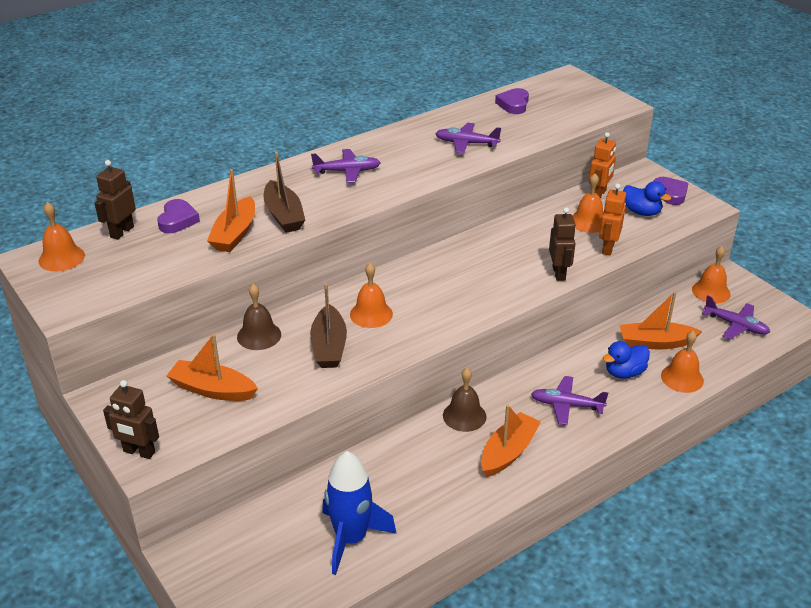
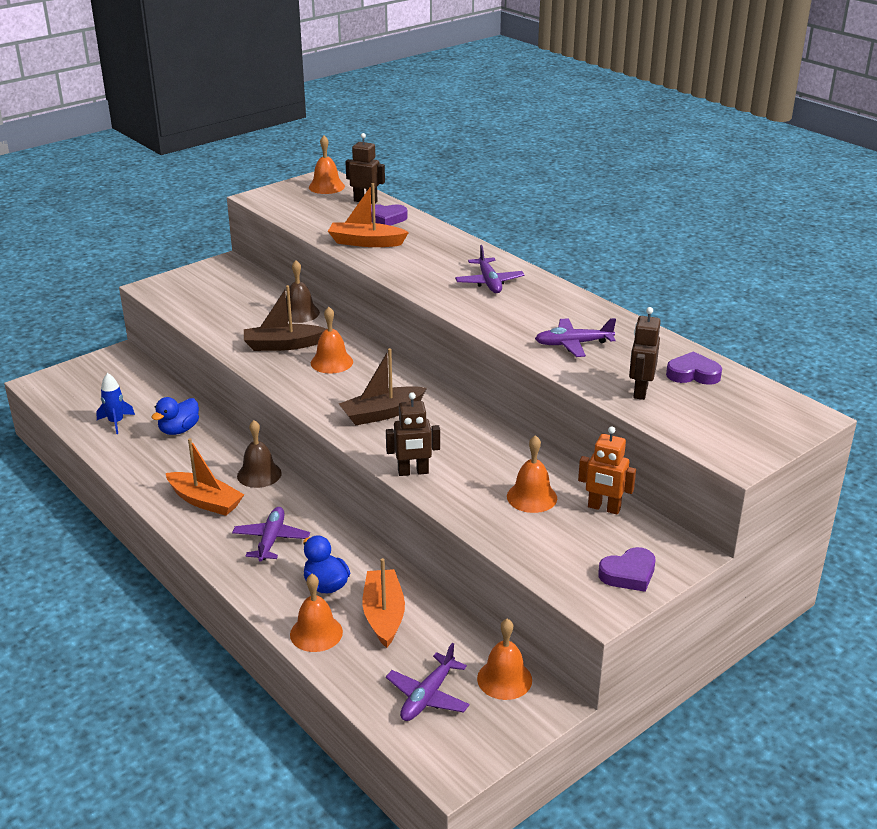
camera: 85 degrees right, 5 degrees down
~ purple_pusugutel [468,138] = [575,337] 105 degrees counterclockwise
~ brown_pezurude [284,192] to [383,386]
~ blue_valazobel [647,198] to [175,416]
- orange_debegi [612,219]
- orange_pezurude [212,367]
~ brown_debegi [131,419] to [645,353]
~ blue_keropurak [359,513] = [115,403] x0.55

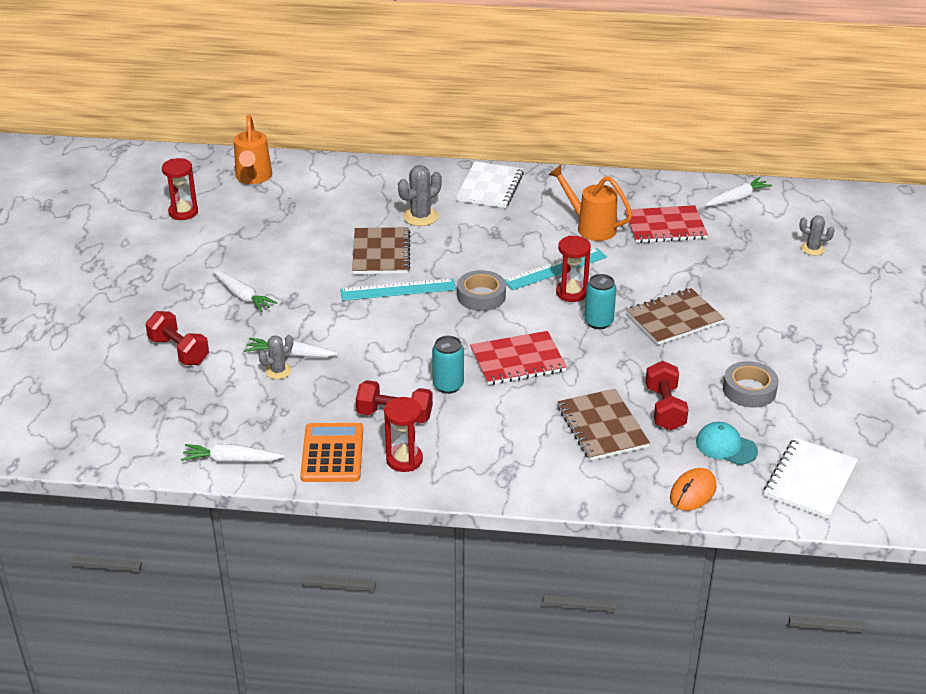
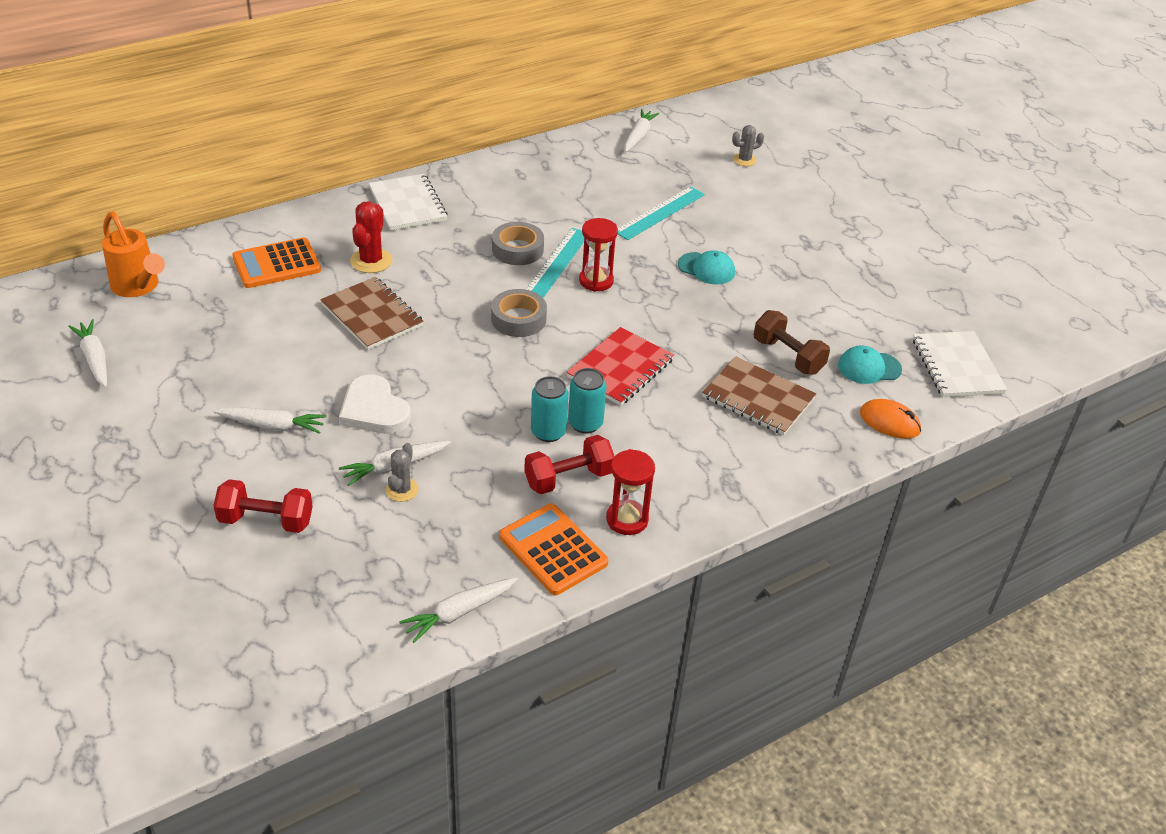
camera: 40 degrees left, 5 degrees up
~ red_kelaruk [180,189] to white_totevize [87,353]
~ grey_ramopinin [420,195] to red_ramopinin [371,237]
- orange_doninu [590,203]
- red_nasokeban [666,224]
~ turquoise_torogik [600,301] to [550,409]
~ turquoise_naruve [398,289] to [661,213]
~ brown_nasokeban [675,316] to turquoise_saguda [706,267]
~ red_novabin [667,395] to brown_novabin [792,342]
~ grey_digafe [750,384] to [518,243]
~ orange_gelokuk [693,489] = [890,419] 60 degrees counterclockwise
+ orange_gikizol [276,262]
+ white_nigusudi [375,404]

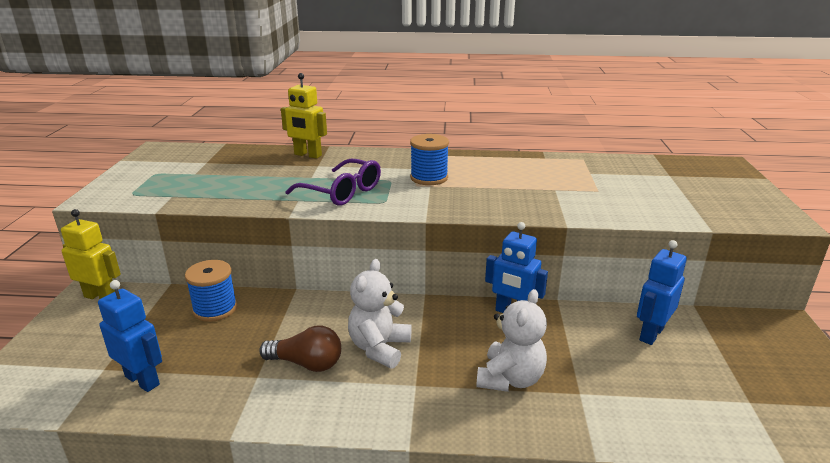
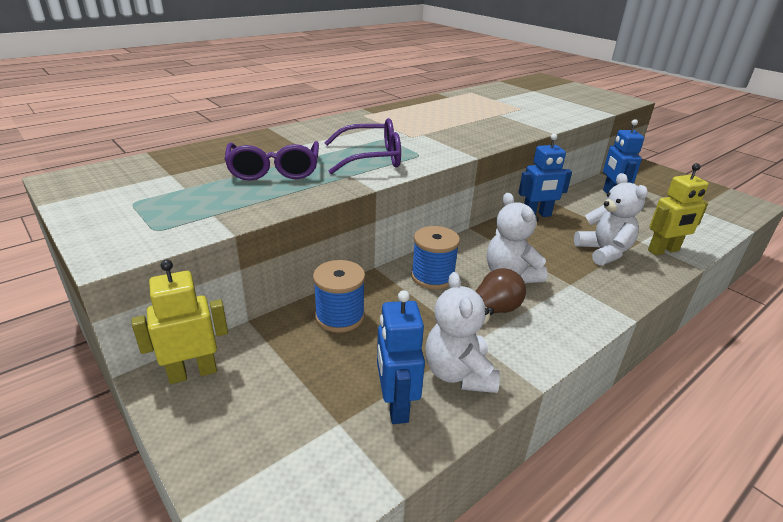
camera: 45 degrees left, 5 degrees up
~ yellow_debegi [304,116] to [678,209]
~ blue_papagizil [429,159] to [435,257]
~ blue_debegi [130,336] = [401,357] 90 degrees counterclockwise
+ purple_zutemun [271,161]
+ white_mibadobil [462,332]

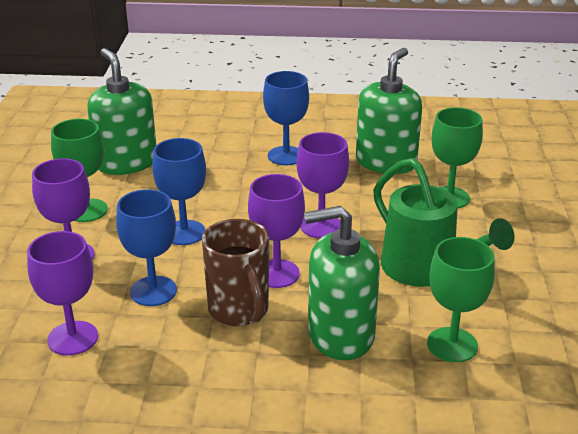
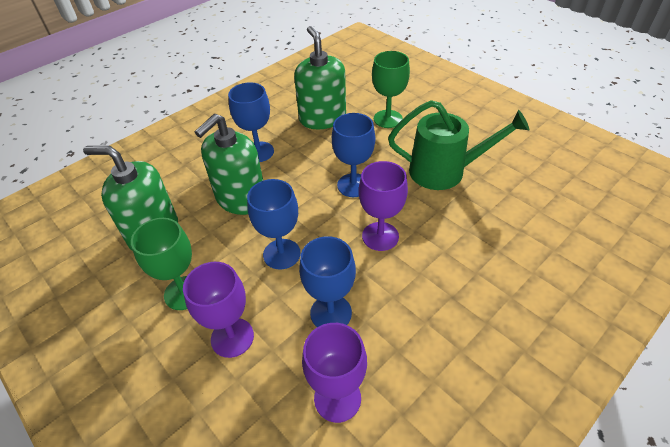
camera: 45 degrees left, 15 degrees up
~ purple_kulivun [322,185] to blue_kulivun [353,155]
~ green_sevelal [342,283] to [229,164]
- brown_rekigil [235,272]
- green_kulivun [461,299]

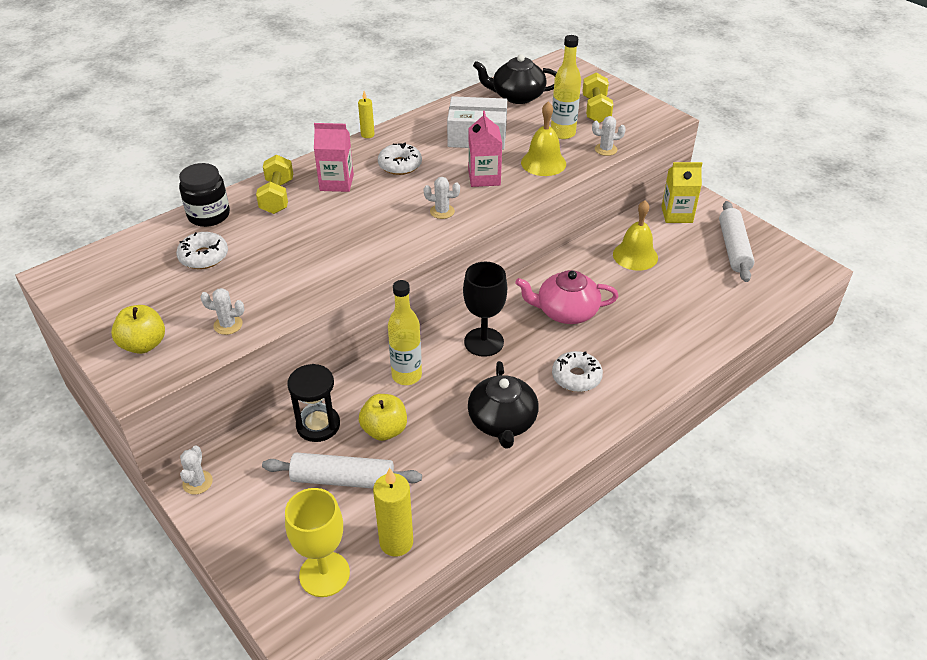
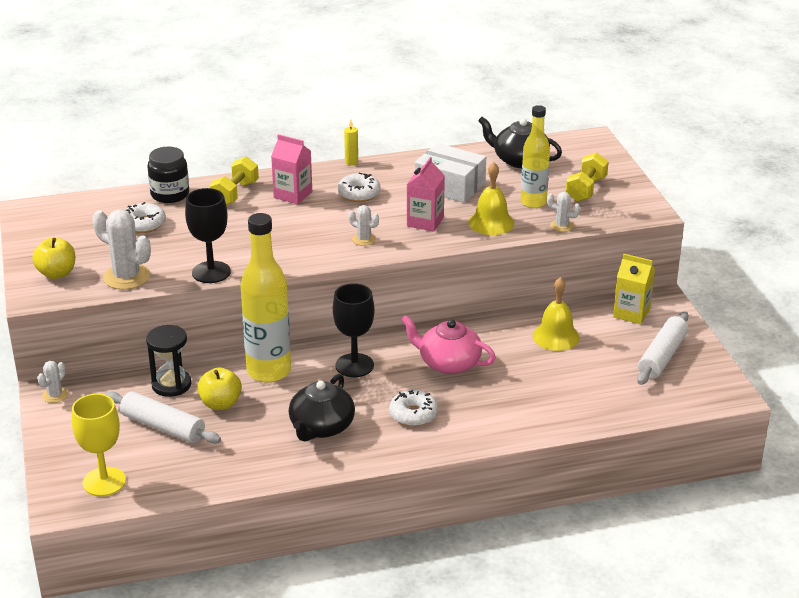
camera: 25 degrees right, 10 degrees down
~ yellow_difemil [405,332] = [266,297] x1.57
~ white_ramopinin [222,311] = [121,249] x1.89
- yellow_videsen [393,512]
+ black_kulivun [208,235]

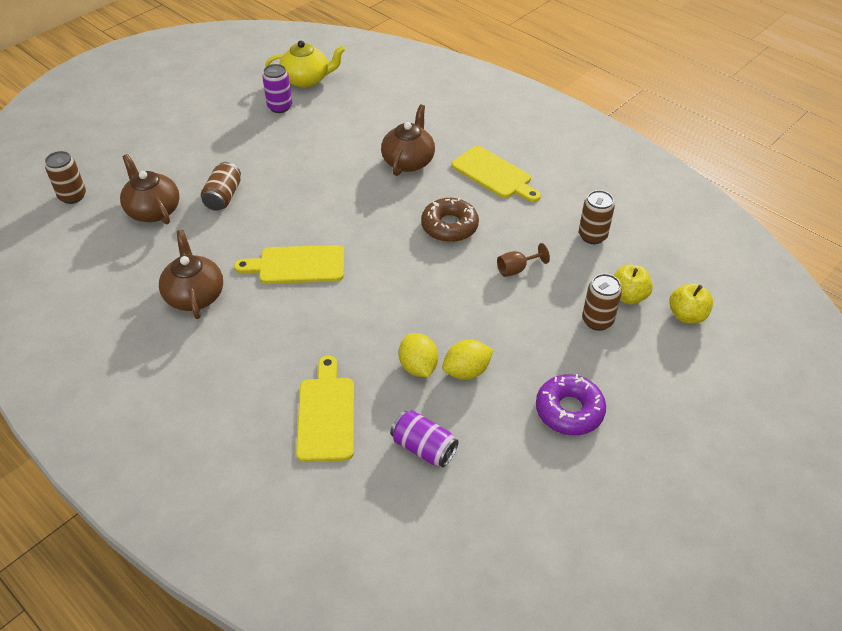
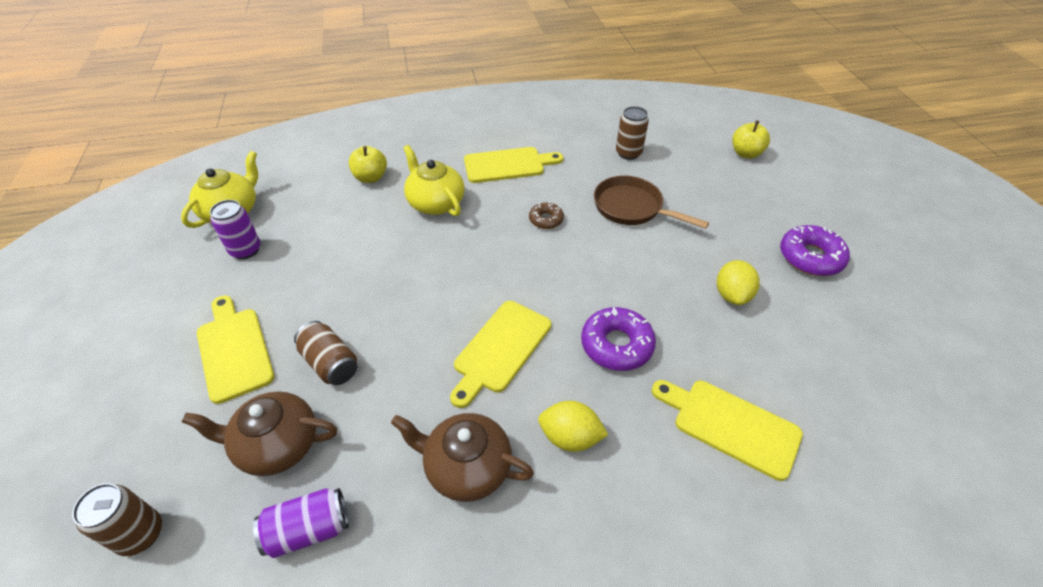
camera: 55 degrees left, 0 degrees up
~ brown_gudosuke [408,140] to yellow_gudosuke [433,180]
~ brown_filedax [450,220] = [546,215] x0.58
~ brown_kulivun [523,260] to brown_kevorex [651,202]
~ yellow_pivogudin [633,284] to [368,164]
- brown_torogik [602,302]
~ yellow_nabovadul [418,355] to [573,426]
~ purple_torogik [424,438] to [301,523]
+ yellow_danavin [235,349]
+ purple_filedax [618,339]

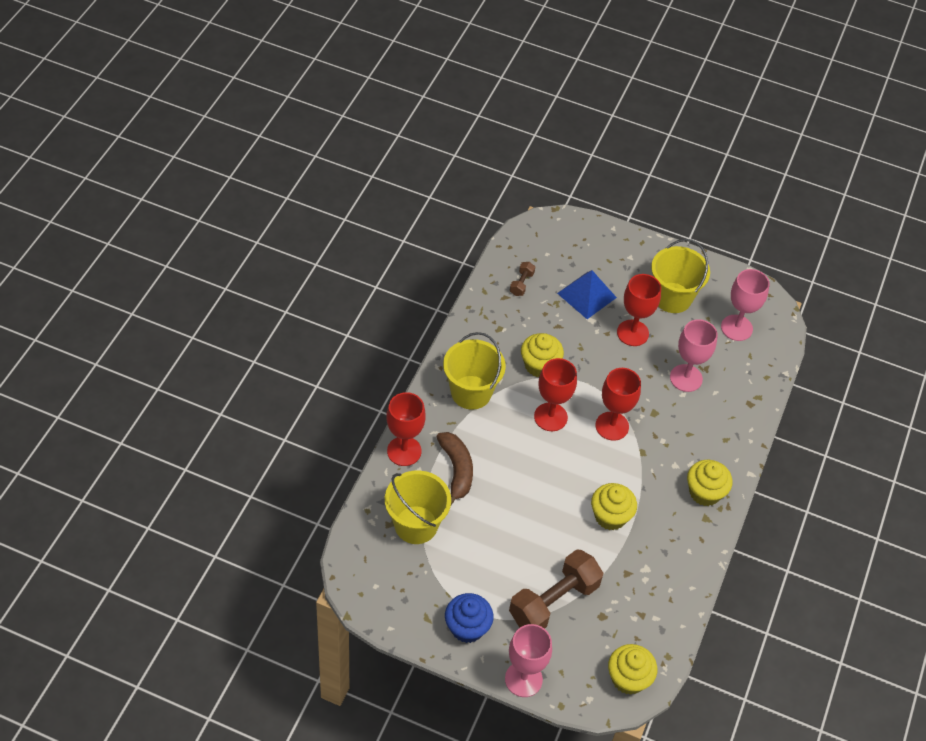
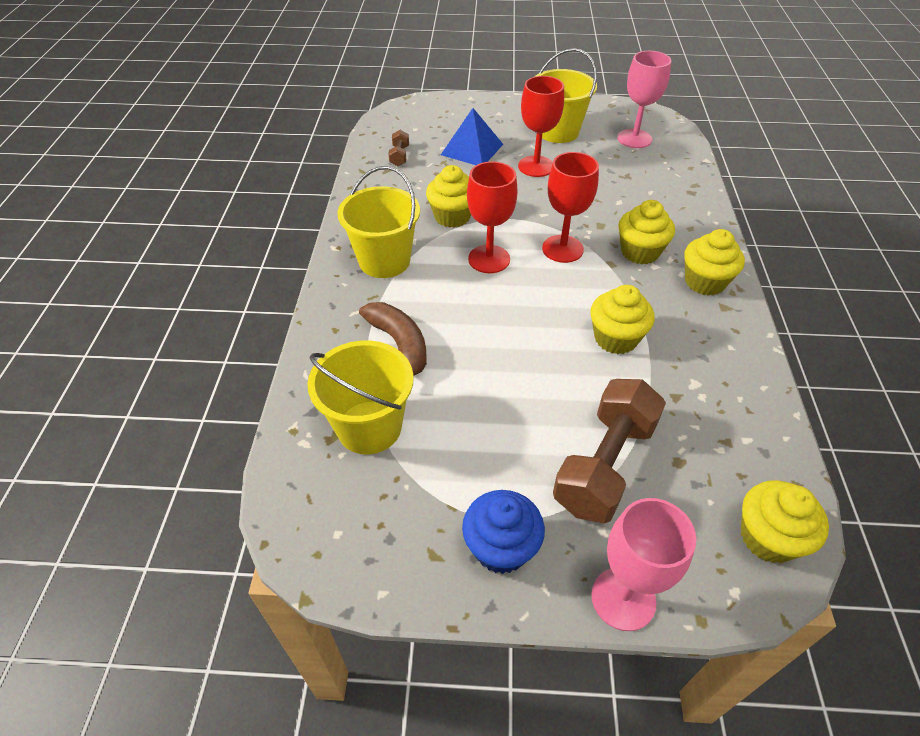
camera: 15 degrees left, 5 degrees down
- pink_kulivun [694,355]
- red_kulivun [406,429]
+ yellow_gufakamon [646,232]

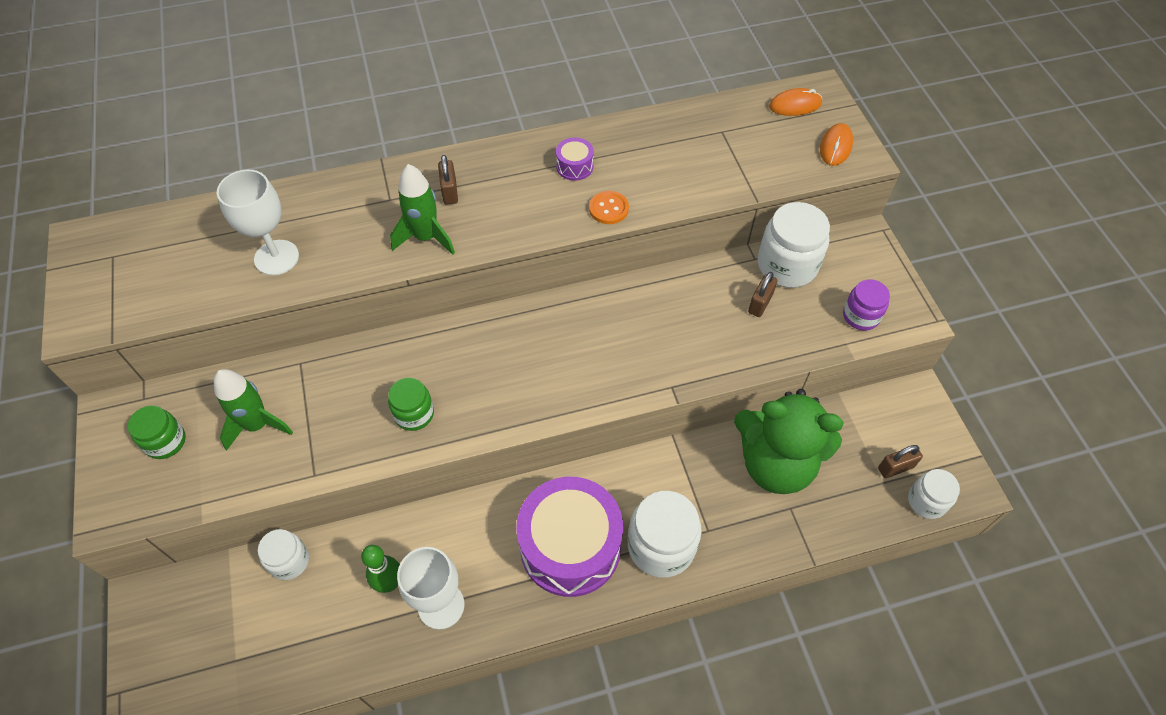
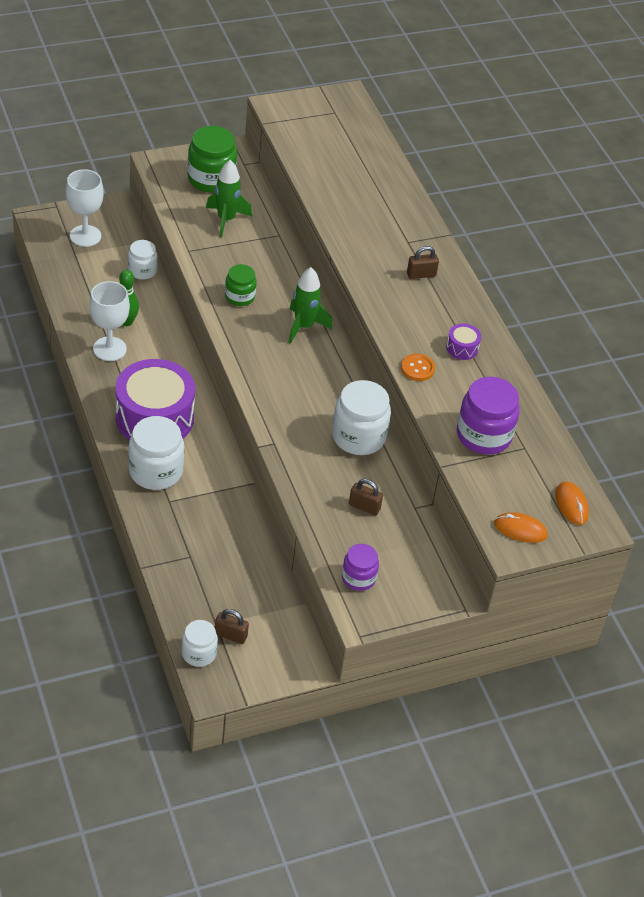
camera: 80 degrees right, 10 degrees down
~ green_keropurak [422,209] to [310,305]
~ white_kulivun [258,222] to [85,208]
~ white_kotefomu [794,245] to [361,417]
- green_mibadobil [788,441]
~ green_kotefomu [157,432] = [212,159] x1.69
~ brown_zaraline [900,461] = [232,626] 45 degrees counterclockwise
+ purple_kotefomu [488,415]

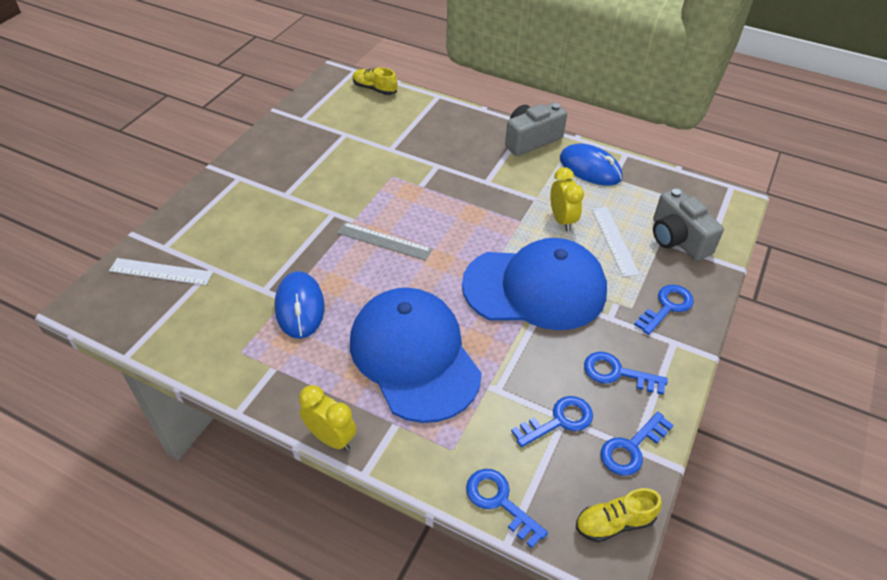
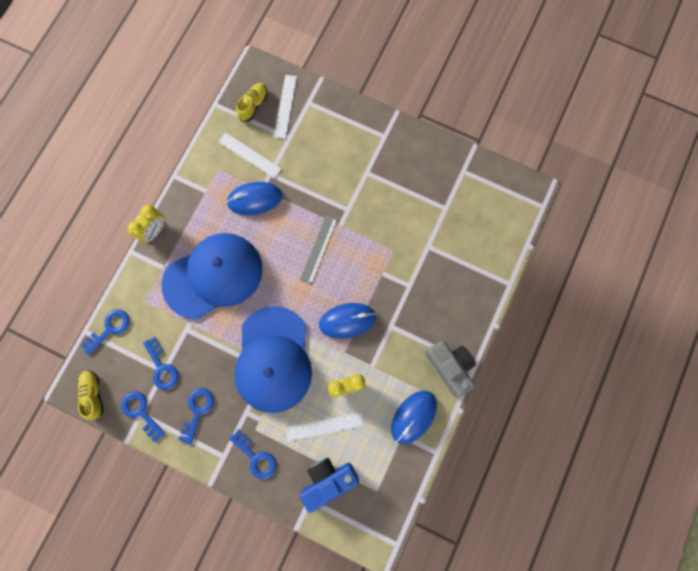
camera: 90 degrees right, 30 degrees up
~ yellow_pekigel [375,81] to [252,102]
~ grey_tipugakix [688,224] to blue_tipugakix [329,485]
+ white_naruve [250,156]
+ blue_gelokuk [347,321]

